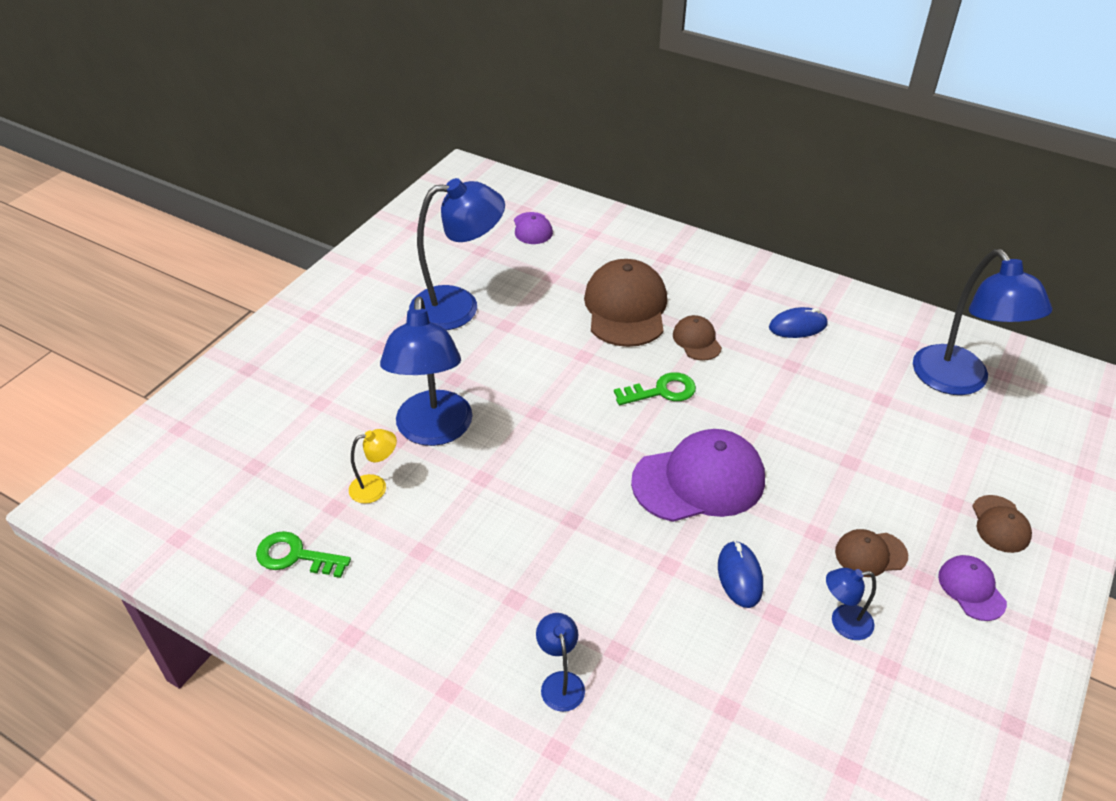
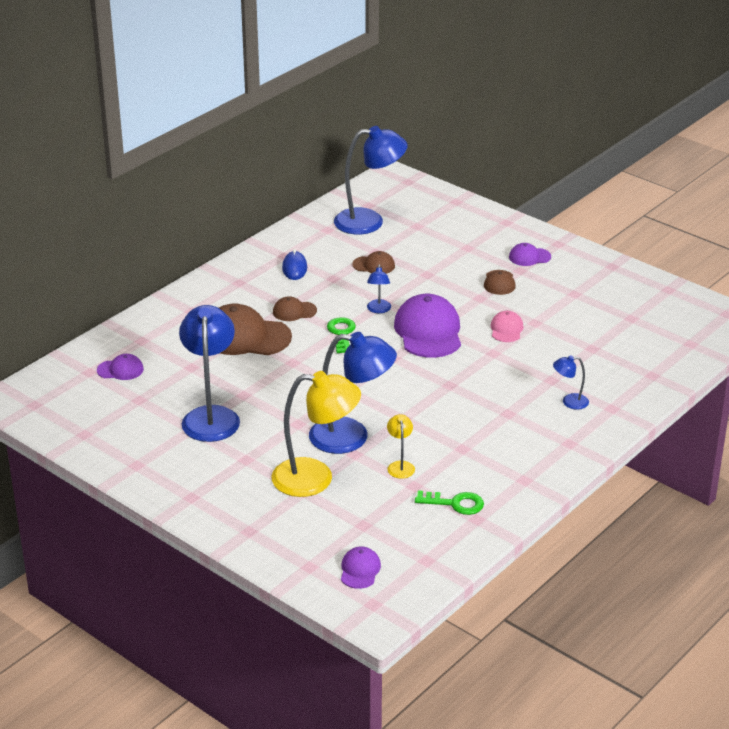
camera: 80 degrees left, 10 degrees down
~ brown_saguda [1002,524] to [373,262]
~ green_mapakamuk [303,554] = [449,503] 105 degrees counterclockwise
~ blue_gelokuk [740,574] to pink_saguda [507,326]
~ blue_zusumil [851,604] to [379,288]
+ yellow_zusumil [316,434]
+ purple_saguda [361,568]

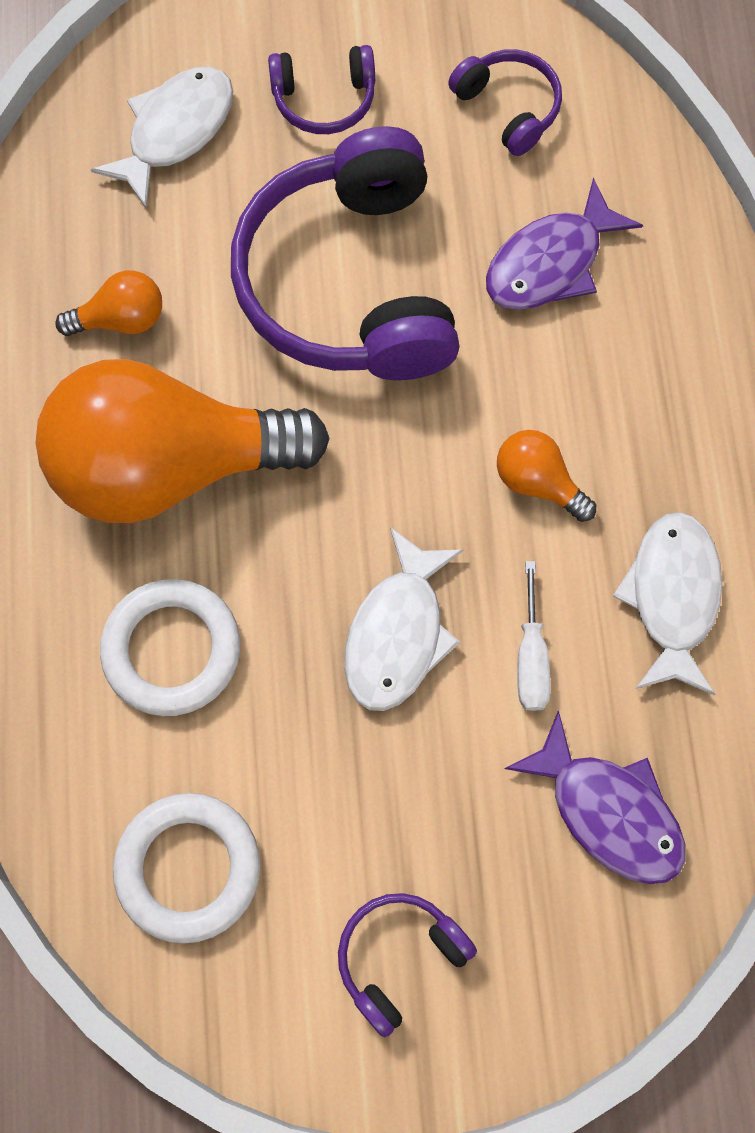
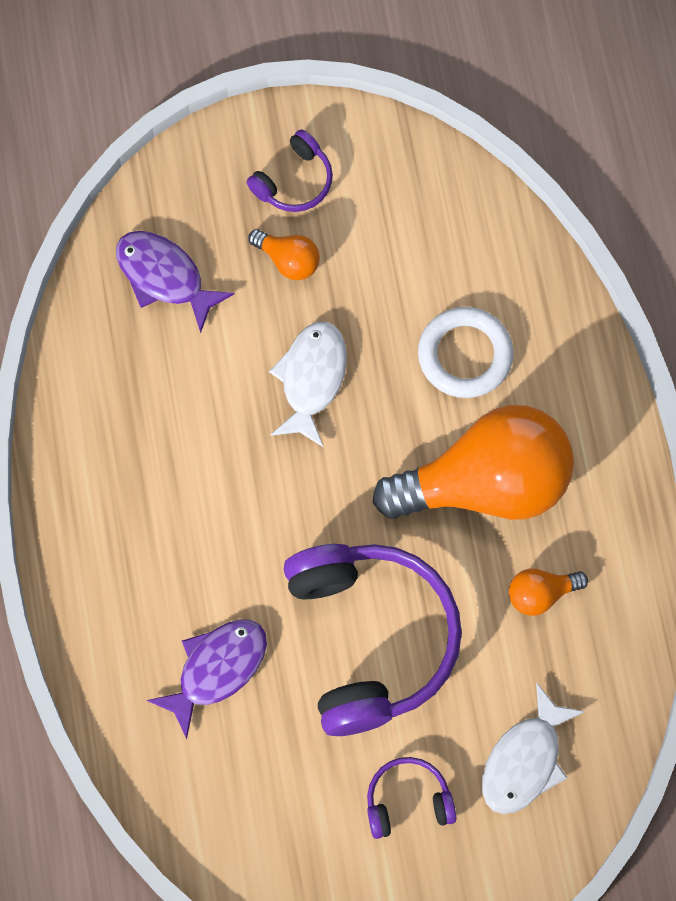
camera: 175 degrees right, 0 degrees up
- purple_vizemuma [505,102]
~ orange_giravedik [546,476] to [284,254]
- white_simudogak [667,604]
- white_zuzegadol [534,636]
- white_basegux [186,868]

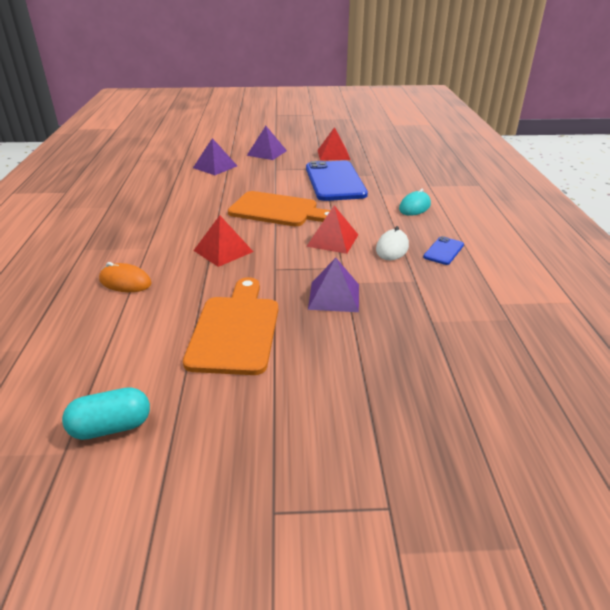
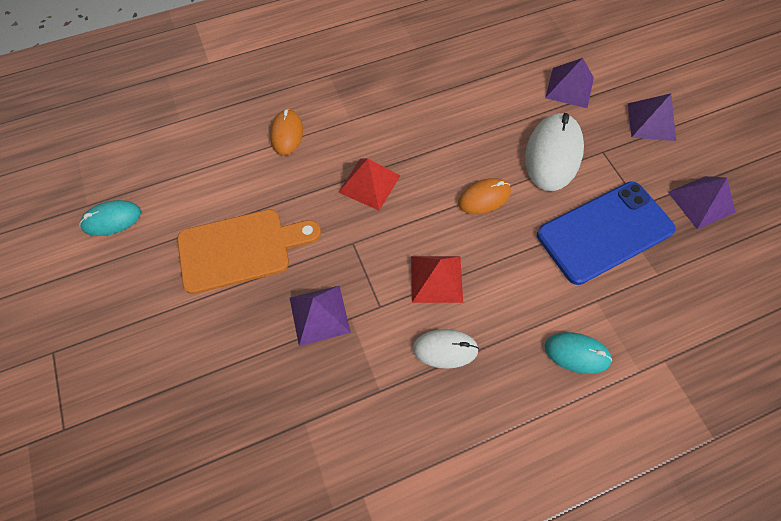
camera: 70 degrees right, 30 degrees up
~ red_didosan [334,144] to purple_didosan [702,202]
~ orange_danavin [279,208] to orange_gelokuk [484,196]
- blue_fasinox [443,250]
~ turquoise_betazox [106,413] to turquoise_gelokuk [110,218]
+ white_gelokuk [554,152]

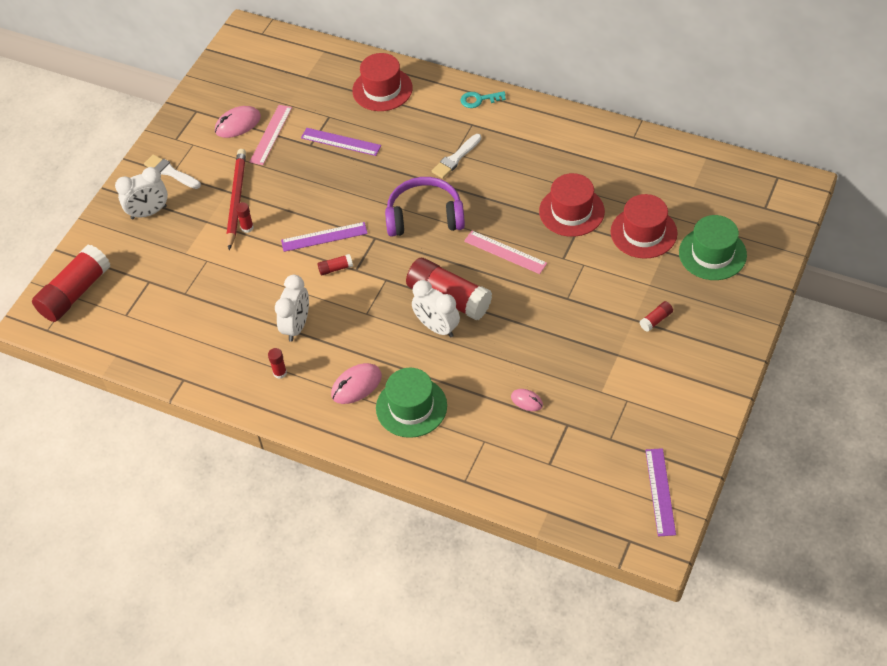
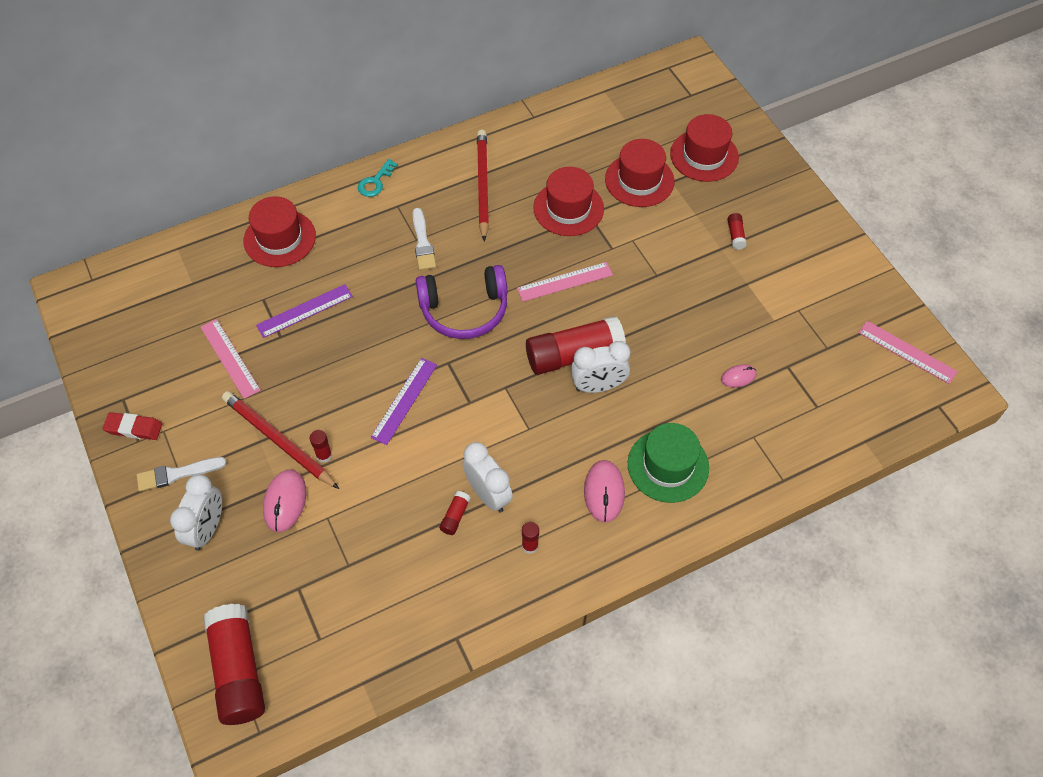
camera: 55 degrees left, 5 degrees up
~ pink_gelokuk [238,122] to [284,500]
~ purple_vizemuma [425,207] = [461,302] 135 degrees counterclockwise
~ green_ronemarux [713,247] to red_ronemarux [704,148]
~ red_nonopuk [335,264] to [455,513]
~ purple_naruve [660,492] to pink_naruve [908,352]
+ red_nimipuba [483,186]
+ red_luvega [132,426]

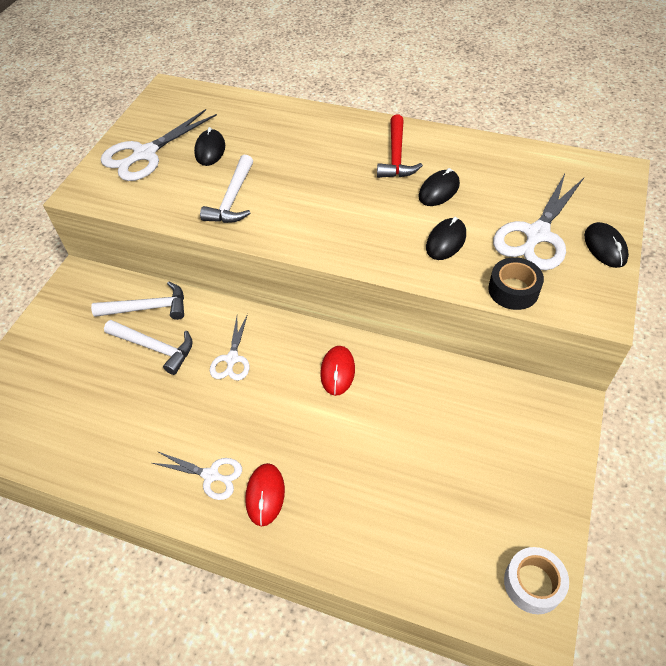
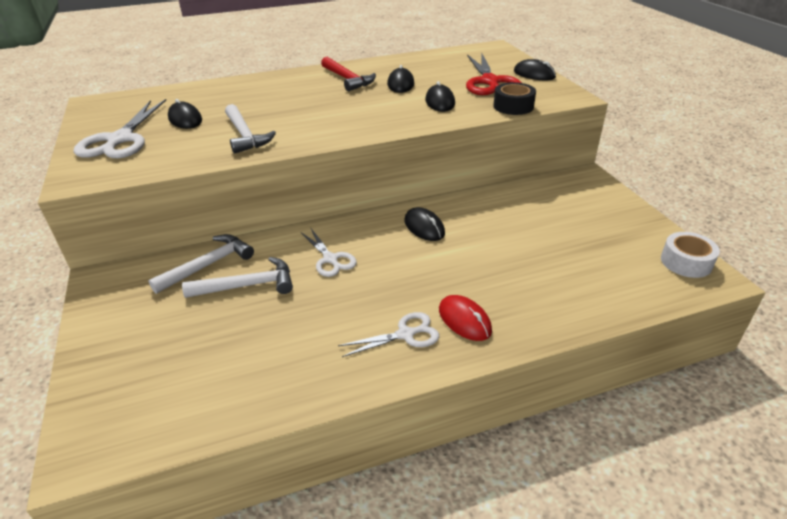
camera: 40 degrees left, 15 degrees down
~ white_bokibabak [538,222] to red_bokibabak [494,73]
~ red_gelokuk [337,371] to black_gelokuk [424,224]

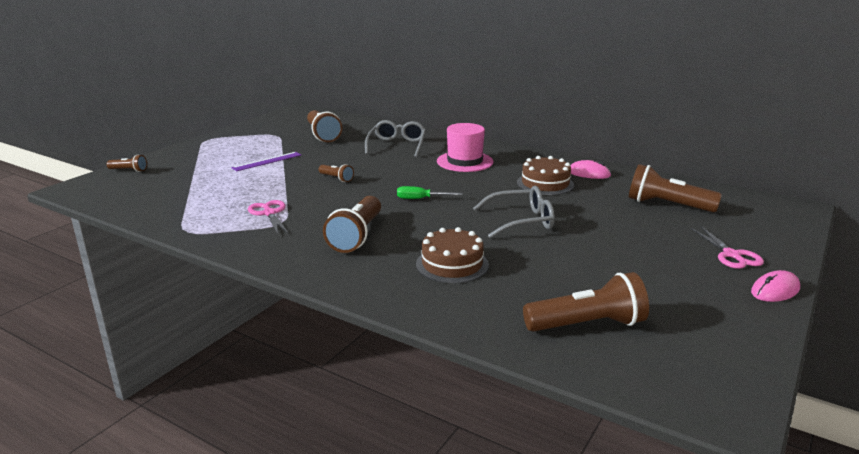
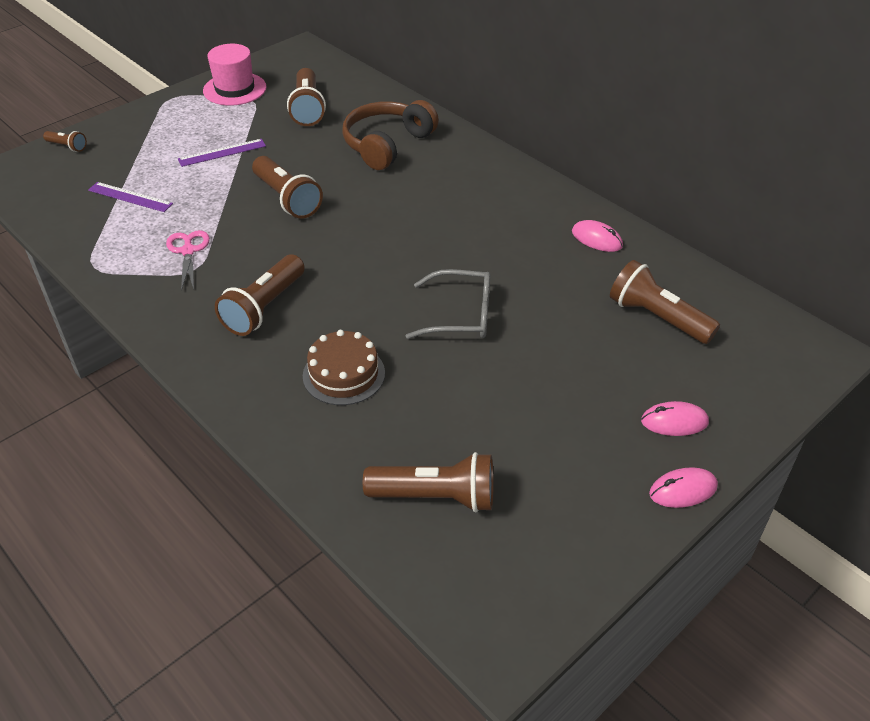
camera: 15 degrees right, 20 degrees up
~ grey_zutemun [395,139] to brown_vizemuma [390,135]
~ pink_ronemarux [465,147] to [234,75]
- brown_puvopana [545,175]
~ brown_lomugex [336,173] = [287,187] x1.96
- green_zuzegadol [430,192]
~ pink_bokibabak [727,247] to pink_gelokuk [675,418]
+ purple_naruve [130,197]

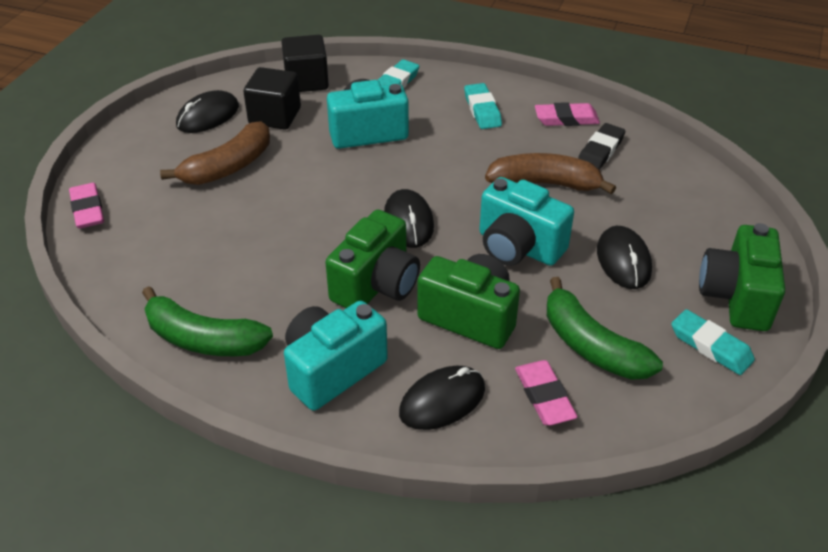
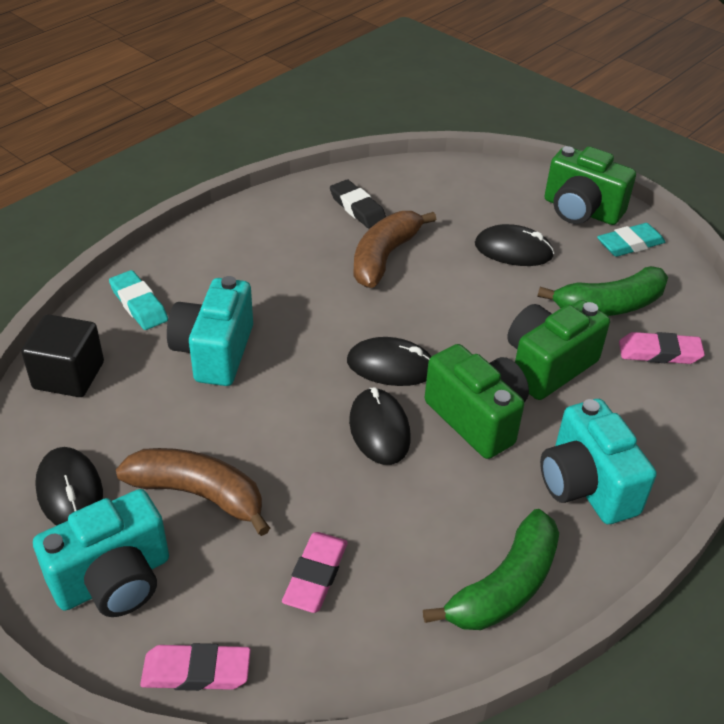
camera: 70 degrees left, 0 degrees up
- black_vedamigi [272,98]
- turquoise_luvega [483,106]
~ pink_luvega [567,114] to [315,572]
~ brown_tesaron [215,153] = [193,492] 45 degrees counterclockwise
~ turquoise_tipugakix [526,221] to [101,553]
~ black_gelokuk [442,398] to [380,426]

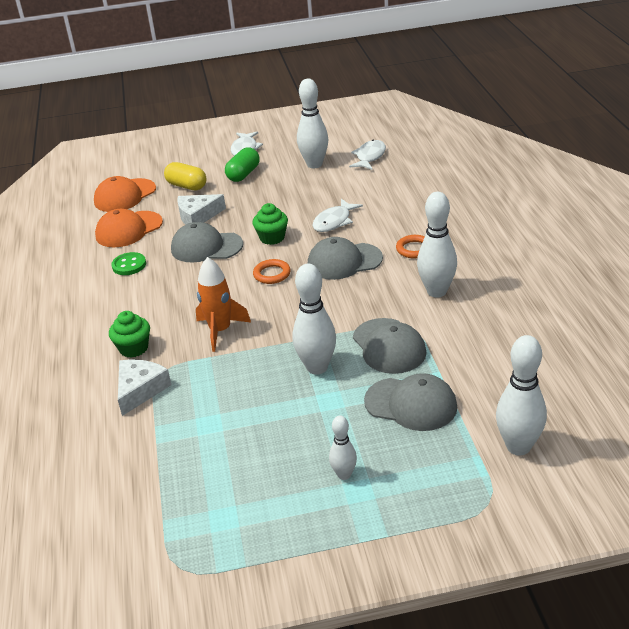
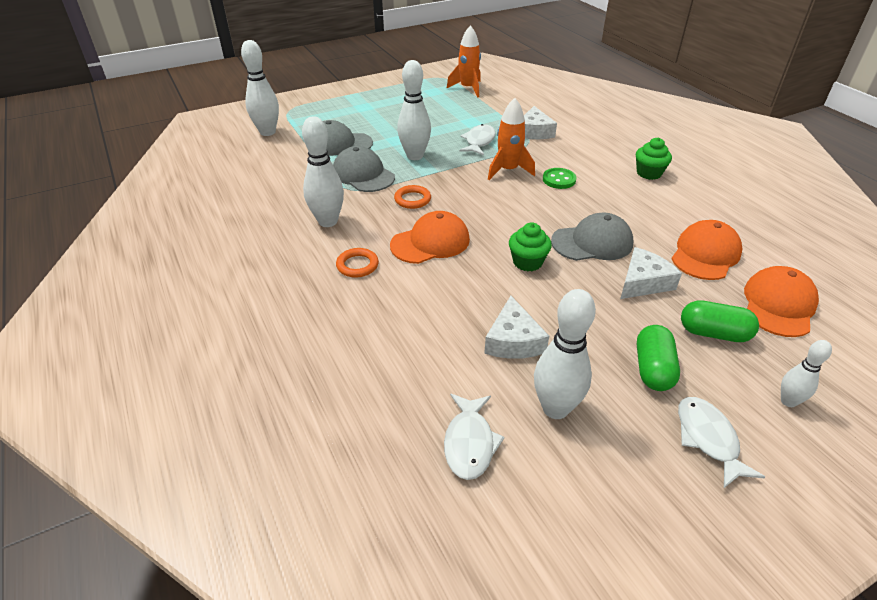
camera: 160 degrees right, 5 degrees up
~ yellow_betazox [185,176] to green_betazox [720,321]
~ white_simudogak [337,215] to [477,139]
~ grey_saguda [345,258] to orange_saguda [430,237]
~ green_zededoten [128,263] to [559,178]
~ orange_basegux [272,271] to [412,197]
~ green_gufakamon [129,334] to [654,159]
~ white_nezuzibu [343,448] to [806,373]
+ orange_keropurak [463,61]
+ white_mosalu [516,327]

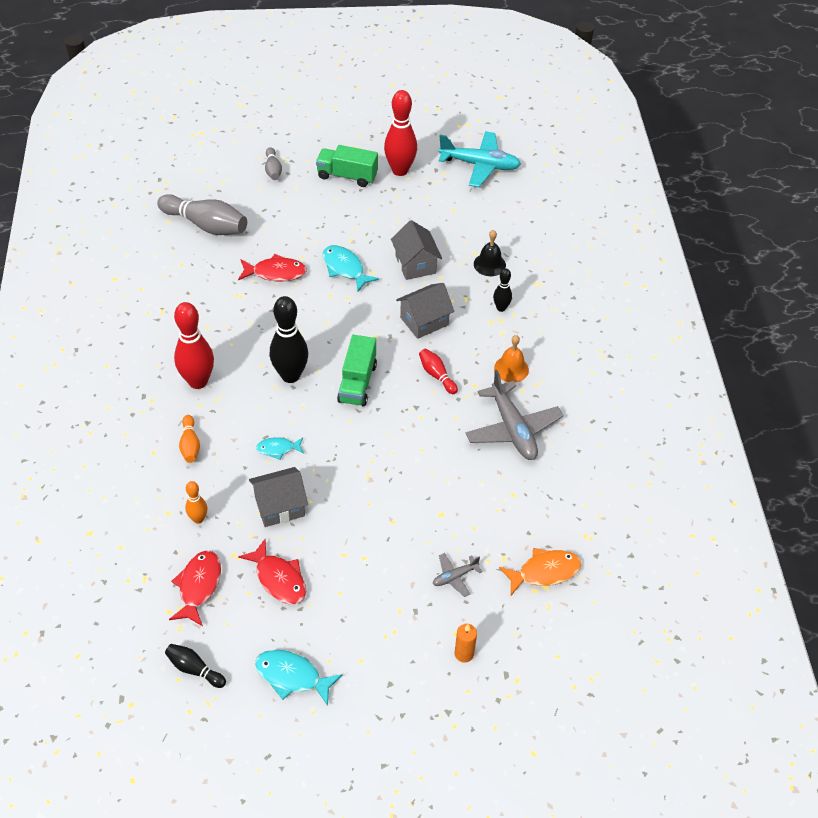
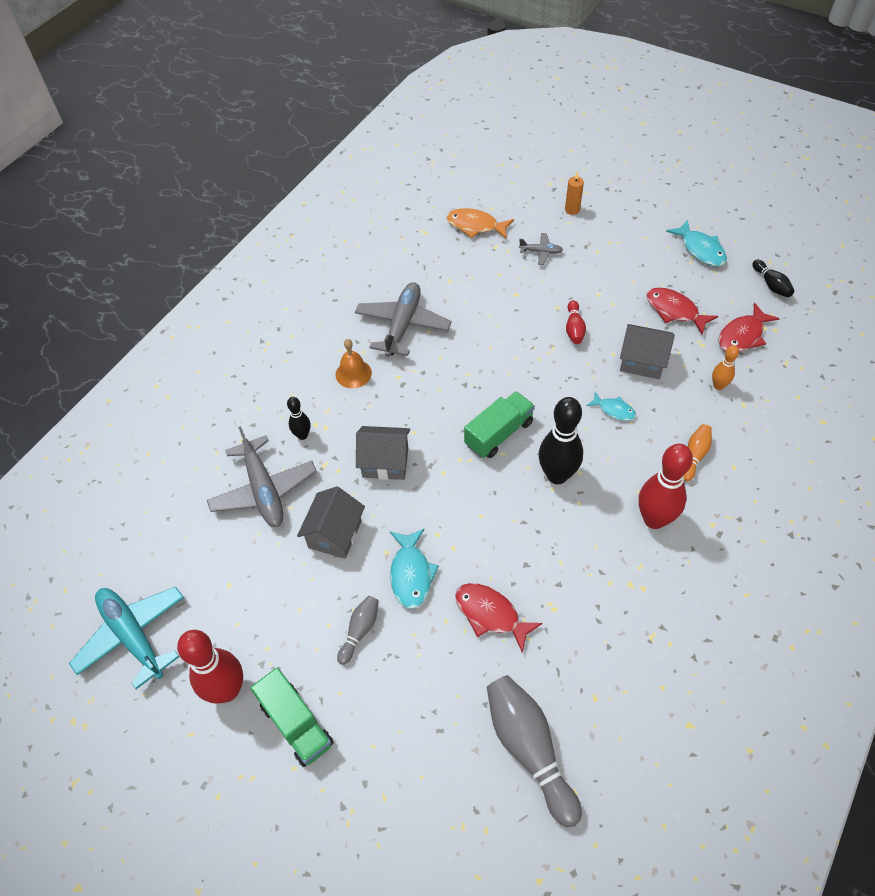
camera: 140 degrees left, 5 degrees up
~ grey_nezuzibu [273,163] to [358,630]
~ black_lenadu [490,253] to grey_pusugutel [262,476]
~ red_nezuzibu [438,371] to [576,322]
~ red_simudogak [272,571] = [682,311] 45 degrees counterclockwise

